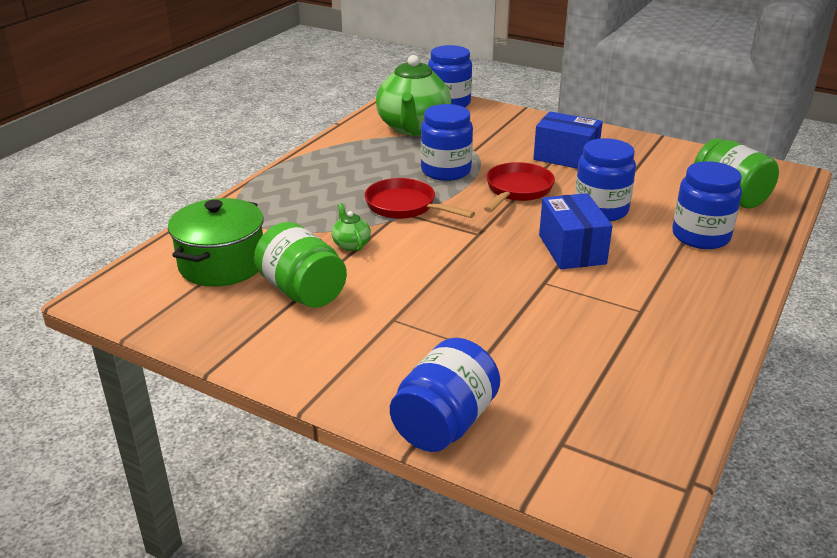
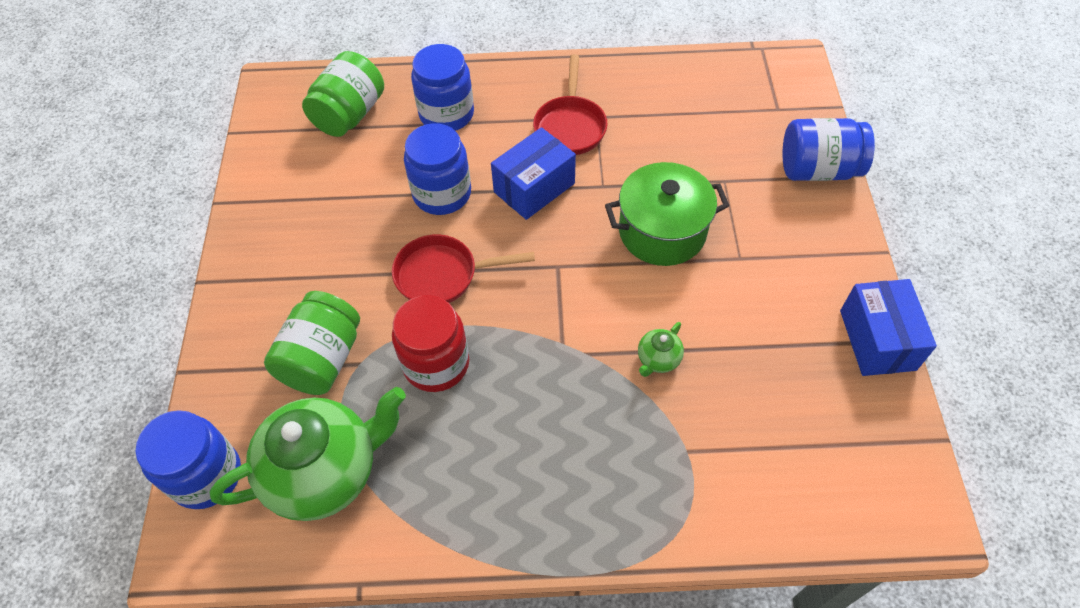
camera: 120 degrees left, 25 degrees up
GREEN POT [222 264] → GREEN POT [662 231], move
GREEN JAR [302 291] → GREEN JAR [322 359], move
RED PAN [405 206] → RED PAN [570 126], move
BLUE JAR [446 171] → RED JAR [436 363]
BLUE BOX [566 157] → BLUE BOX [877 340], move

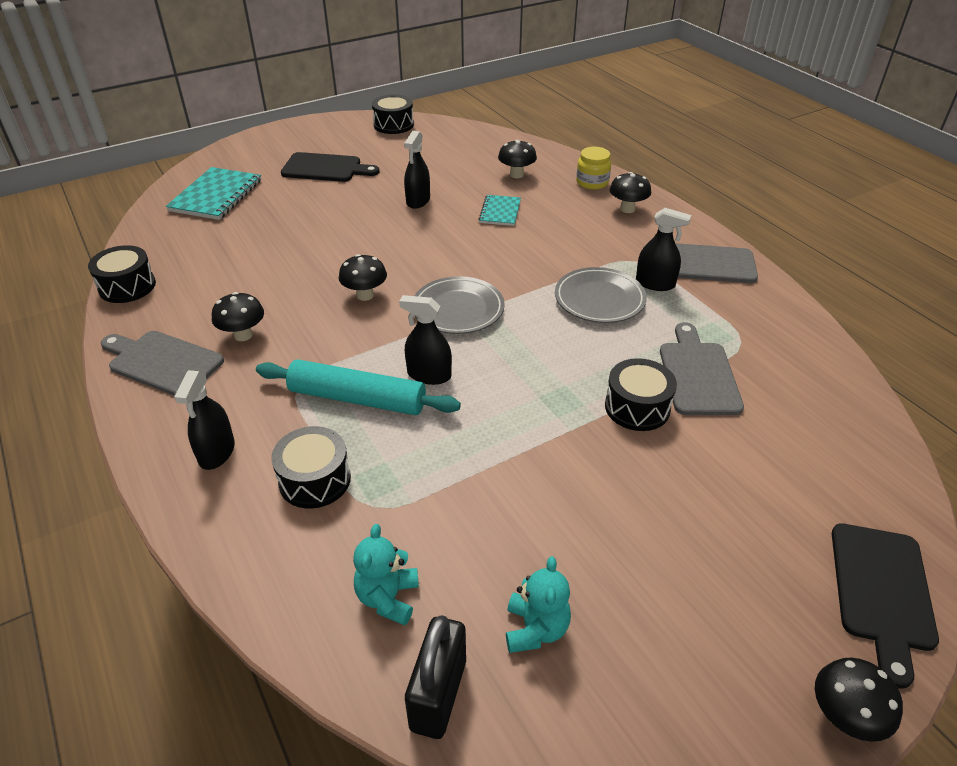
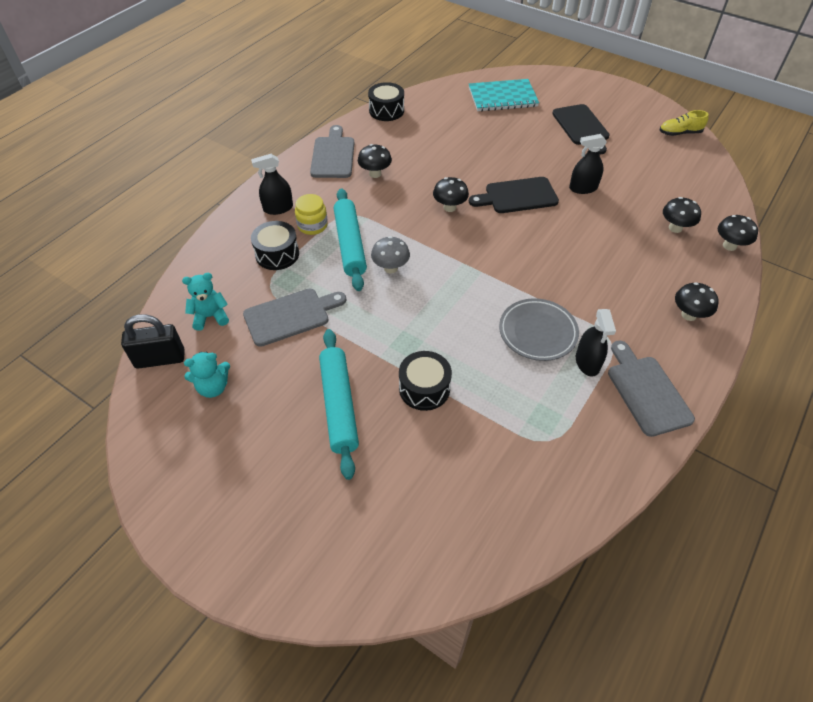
camera: 65 degrees right, 10 degrees up
BLACK DRUM [393 125] → YELLOW SHOE [680 133]
BLACK SPRAY BOTTLE [429 375] → GREY MUSHROOM [390 268]
GREY PLATE [458 309] → -
TURQUOISE NOTEBOOK [500 212] → -
YELLOW JAR [592 182] → YELLOW JAR [312 225], move
GREY CUTTING BOARD [698 374] → GREY CUTTING BOARD [291 316], move
BLACK MUSHROOM [844 717] → BLACK MUSHROOM [729 246], move
BLACK CUTTING BOARD [881 592] → BLACK CUTTING BOARD [517 196], move
- → TURQUOISE ROLLING PIN [339 405]

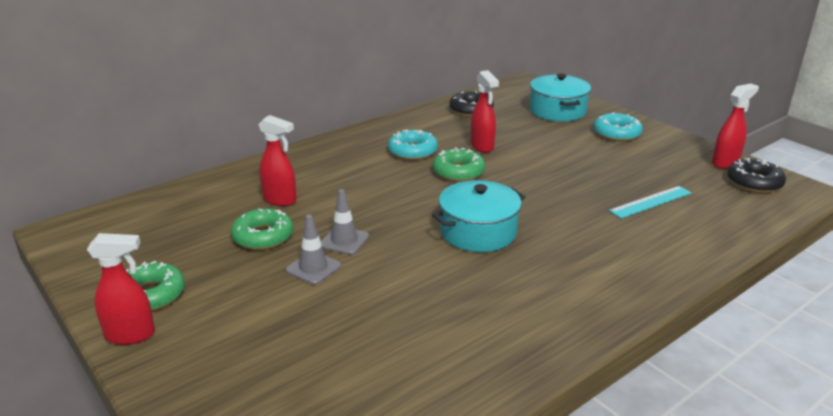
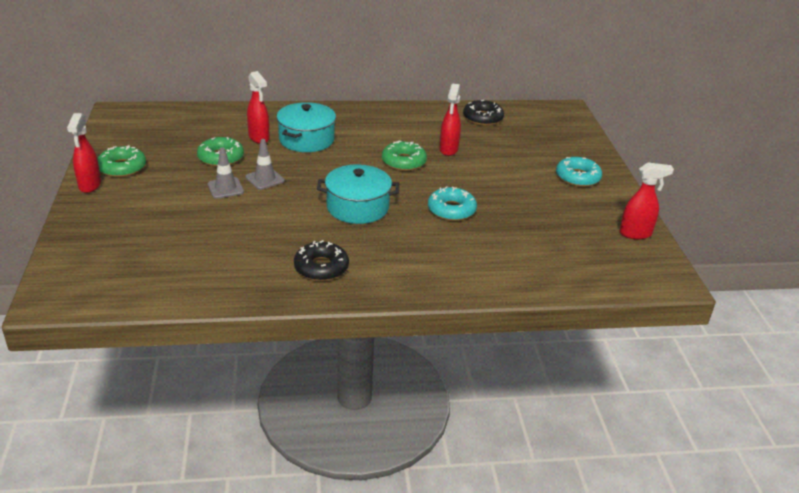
camera: 30 degrees right, 5 degrees up
RED SPRAY BOTTLE [131 335] → RED SPRAY BOTTLE [89 185], 60 degrees clockwise
TURQUOISE DONUT [413 151] → TURQUOISE DONUT [451 210], move
TURQUOISE POT [557 111] → TURQUOISE POT [306 139], move
TURQUOISE RULER [651 202] → -
BLACK DONUT [754 182] → BLACK DONUT [321 267], move

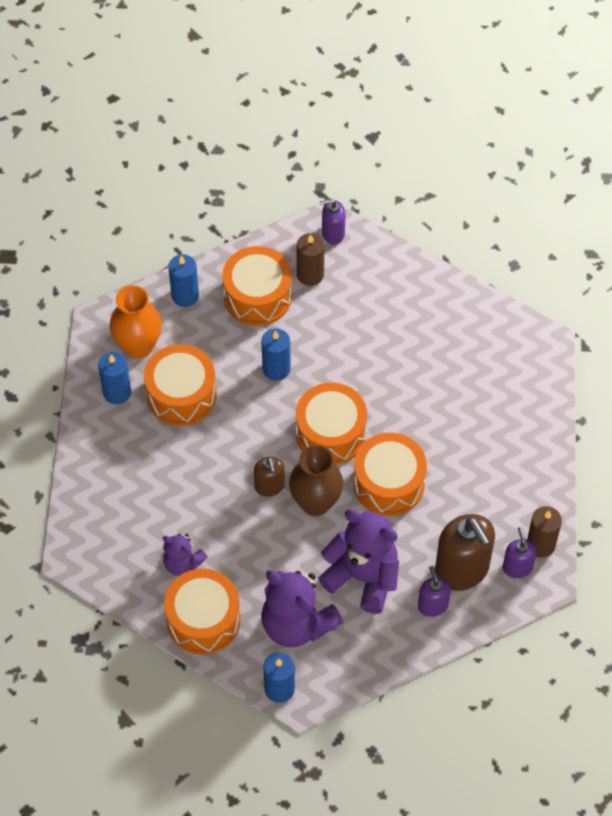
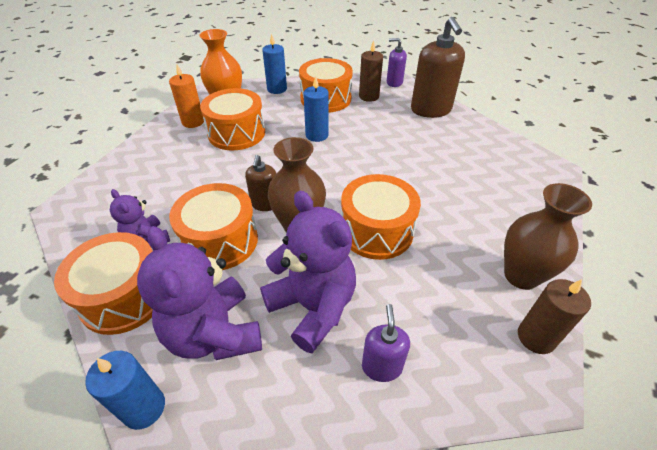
camera: 20 degrees right, 15 degrees down
BLUE CANDLE [117 392] → ORANGE CANDLE [193 122]
ORANGE DRUM [331 433] → ORANGE DRUM [220 241], move
BROWN SOAP DISPENSER [462 570] → BROWN SOAP DISPENSER [431 110], move
PURPLE SOAP DISPENSER [517 567] → -
- → BROWN VASE [521 275]

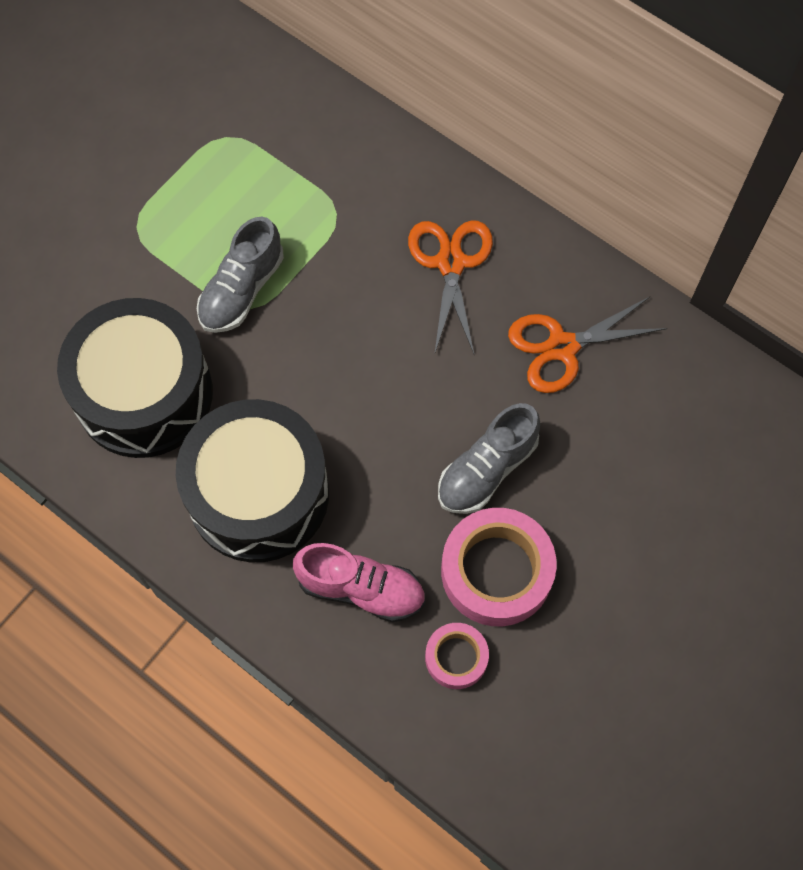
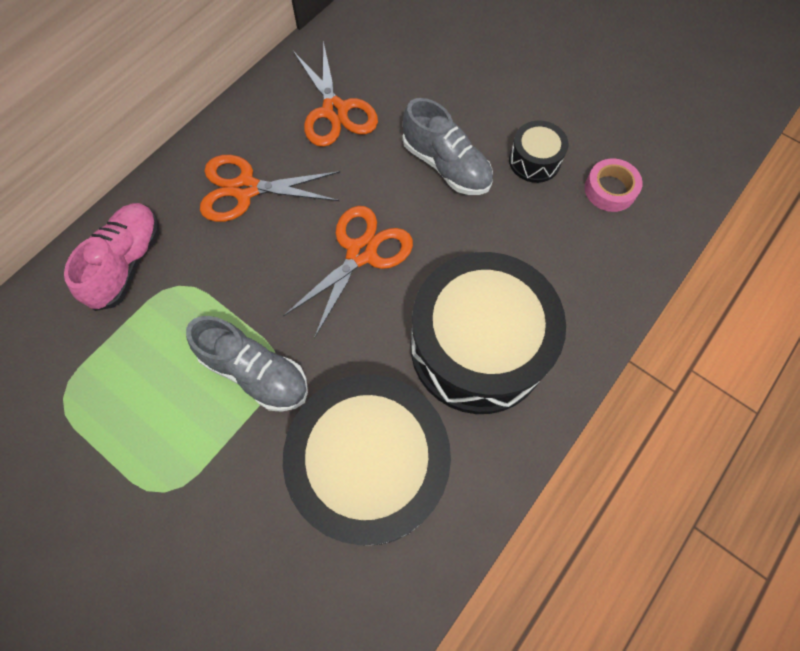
camera: 90 degrees left, 0 degrees up
PINK SHOE [361 589] → PINK SHOE [127 263], move
PINK TAPE [496 571] → BLACK DRUM [534 161]
- → ORANGE SCISSORS [361 253]

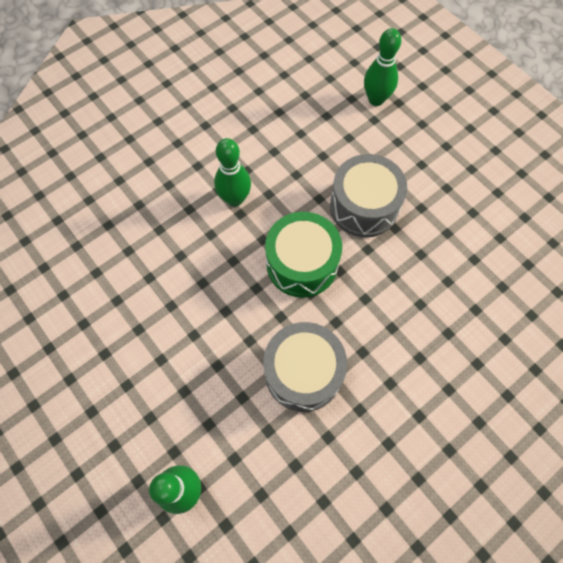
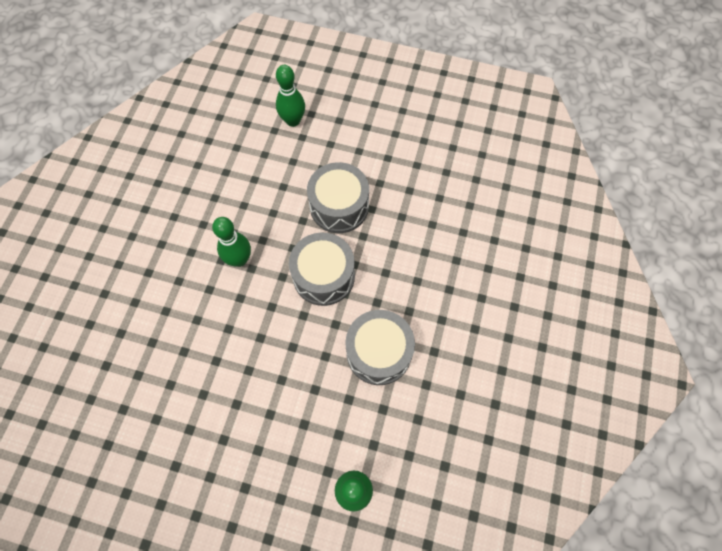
camera: 35 degrees left, 0 degrees up
GREEN DRUM [302 263] → GREY DRUM [324 276]

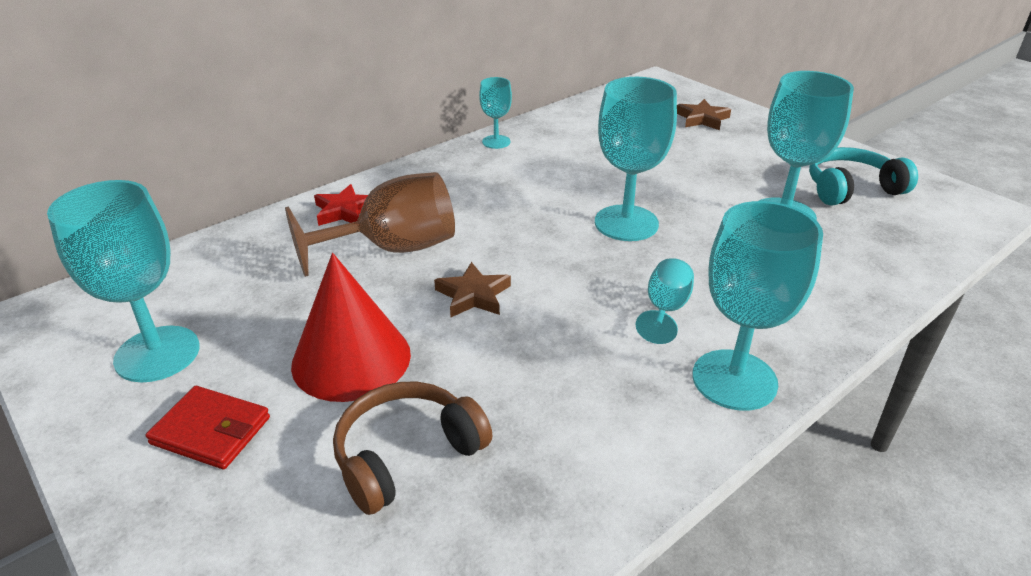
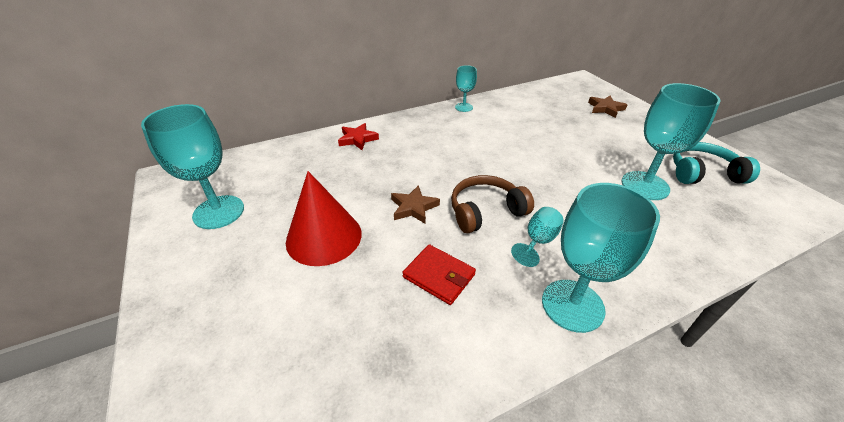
camera: 15 degrees right, 5 degrees up
RED WALLET [211 430] → RED WALLET [439 276], move
BROWN GOBLET [393 249] → -
BROWN HEADPHONES [406 455] → BROWN HEADPHONES [485 211], move
TURQUOISE GOBLET [626 223] → -

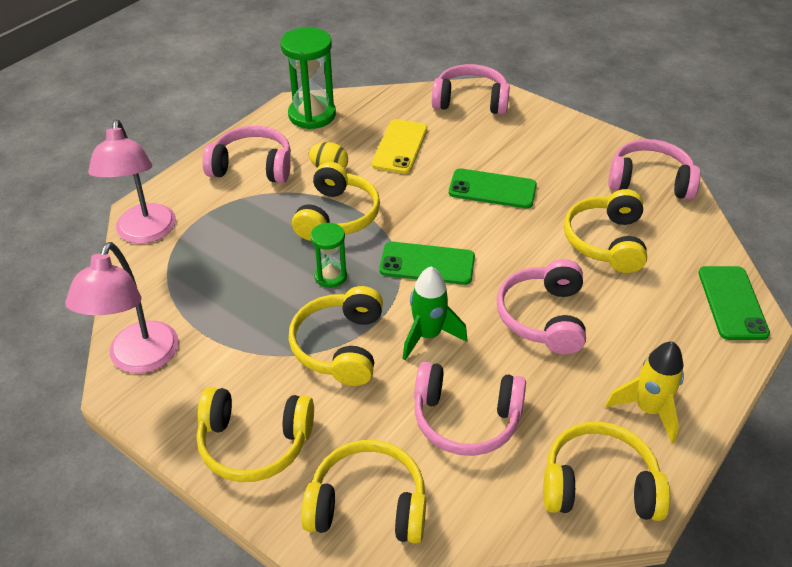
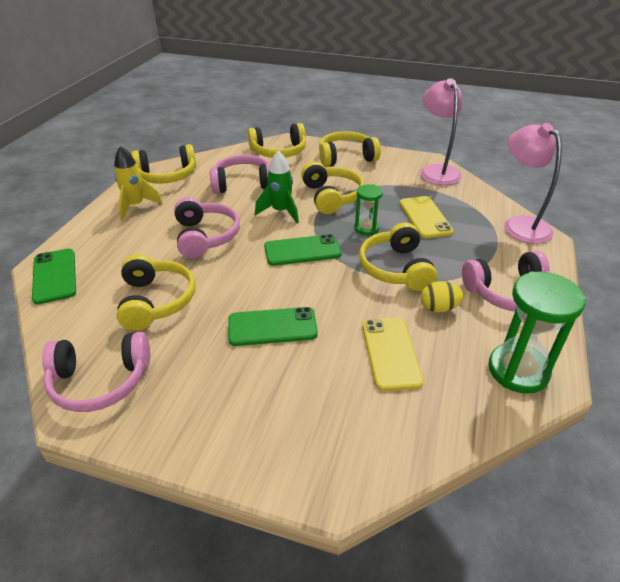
camera: 160 degrees right, 5 degrees down
PINK HEADPHONES [470 101] → -
- → YELLOW PHONE [425 217]

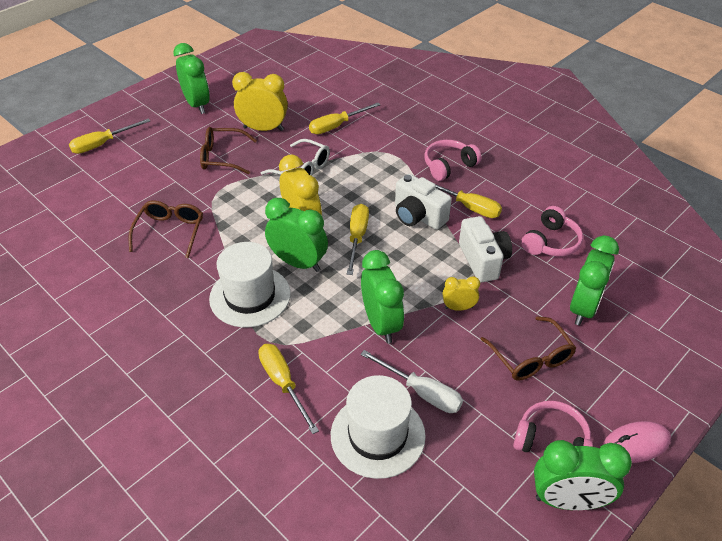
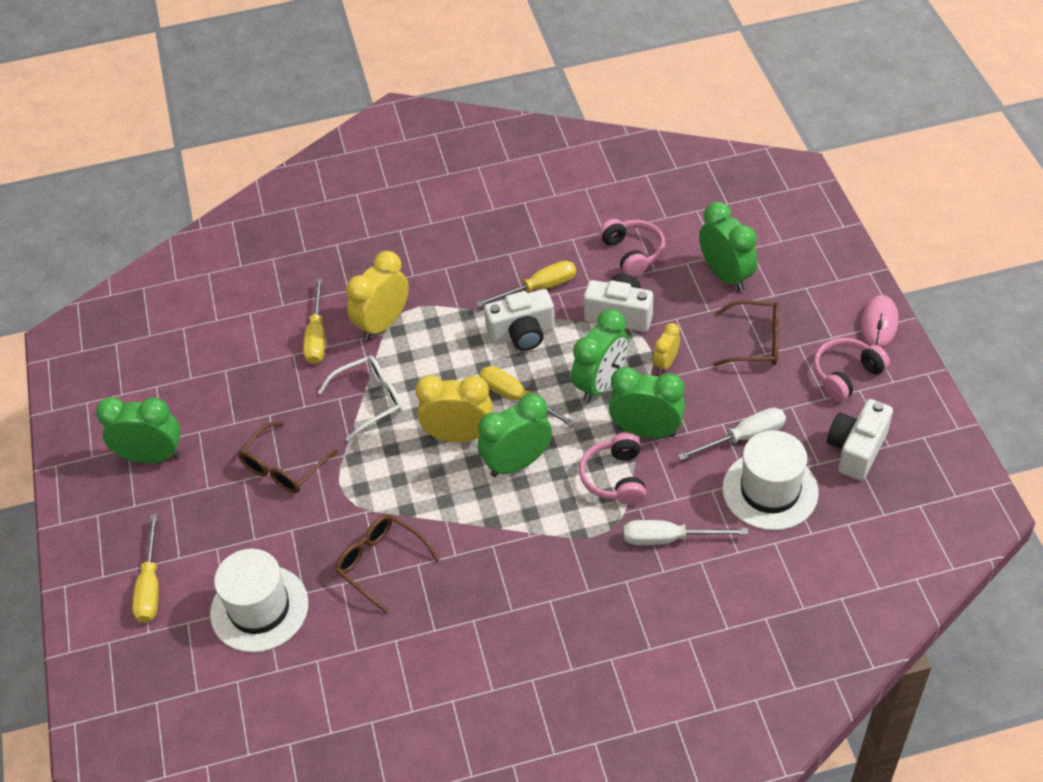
camera: 55 degrees left, 5 degrees up
WHITE HAT [250 296] → WHITE HAT [259 608], move
YELLOW CLOCK [263 129] → YELLOW CLOCK [383 324], move
YELLOW SCREWDRIVER [283 383] → WHITE SCREWDRIVER [669 538]
PINK HEADPHONES [448 166] → PINK HEADPHONES [615 478], move
GREEN CLOCK [568 500] → GREEN CLOCK [600 384], move
- → WHITE CAMERA [856 449]

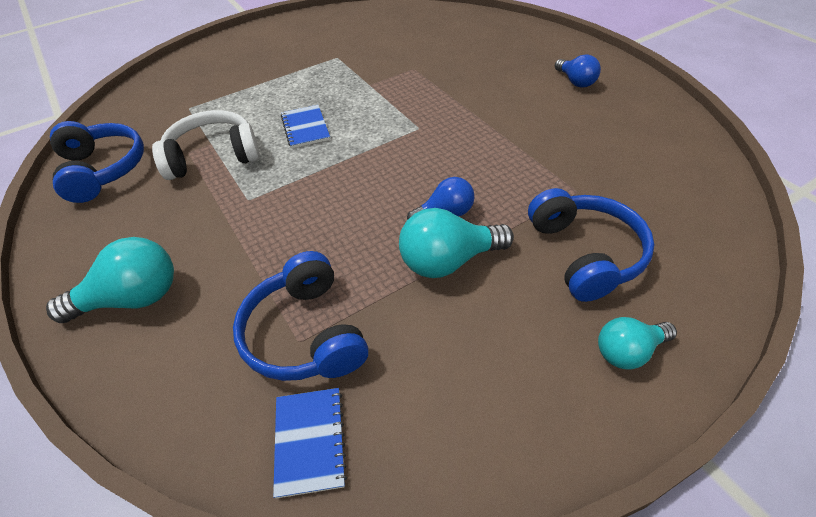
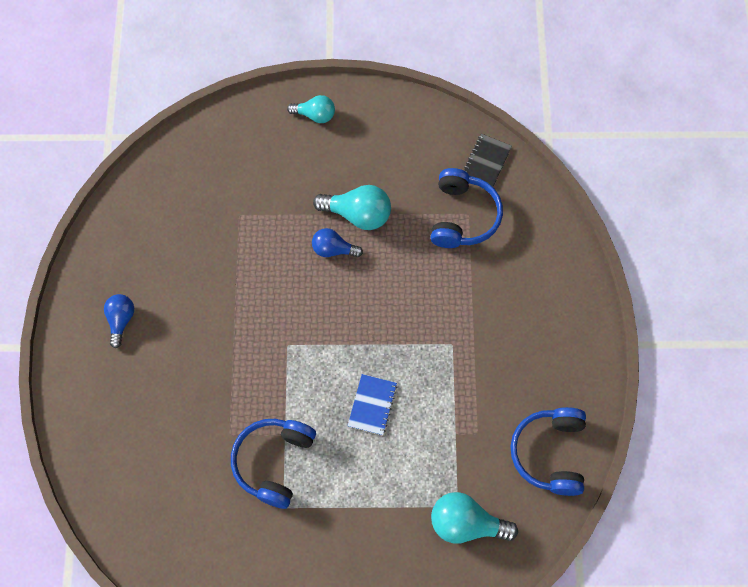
camera: 150 degrees left, 20 degrees up
TURQUOISE LIGHT BULB [132 299] → TURQUOISE LIGHT BULB [466 523], move
WHITE HEADPHONES [213 156] → -
BLUE NOTEBOOK [309 441] → BLACK NOTEBOOK [486 161]
BLUE HEADPHONES [585 254] → BLUE HEADPHONES [273 462], move

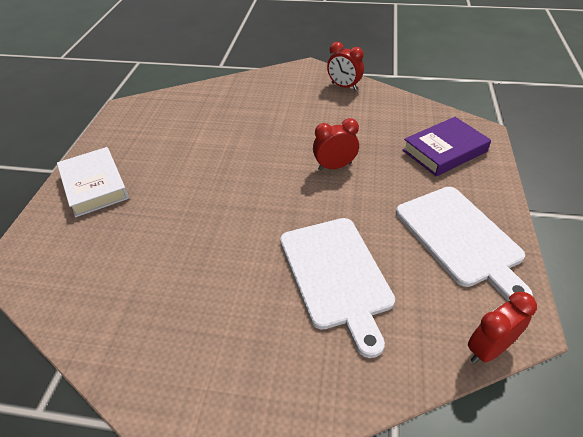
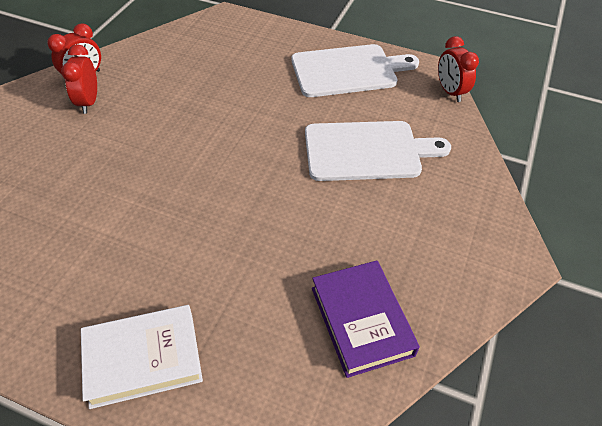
camera: 80 degrees left, 5 degrees up
RED CLOCK [334 166] → RED CLOCK [88 102], move
PURPLE BOOK [444 151] → PURPLE BOOK [361 321], move

